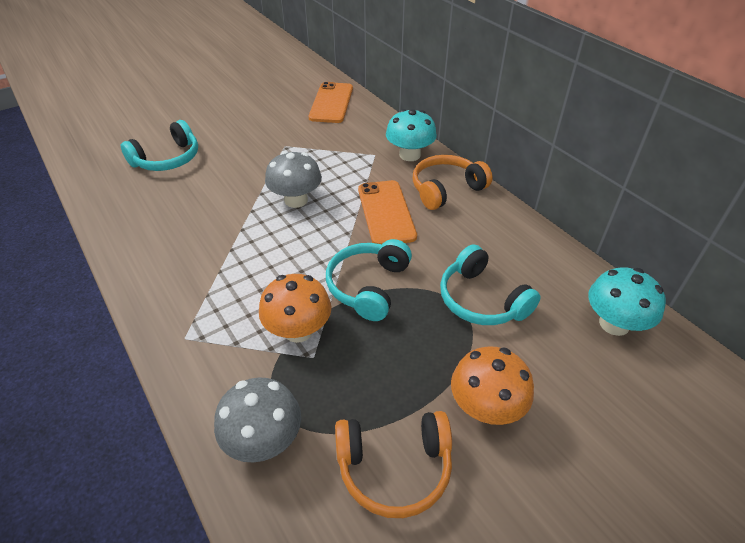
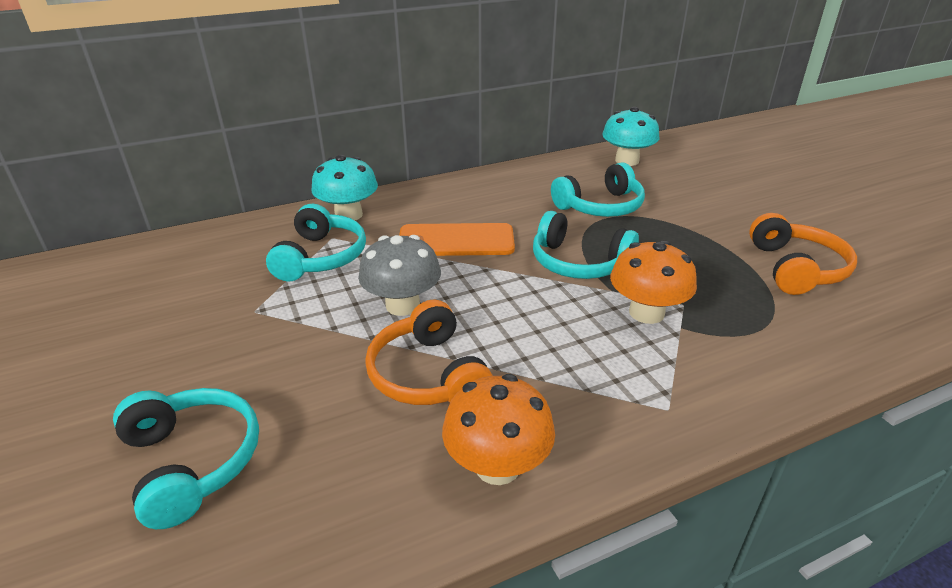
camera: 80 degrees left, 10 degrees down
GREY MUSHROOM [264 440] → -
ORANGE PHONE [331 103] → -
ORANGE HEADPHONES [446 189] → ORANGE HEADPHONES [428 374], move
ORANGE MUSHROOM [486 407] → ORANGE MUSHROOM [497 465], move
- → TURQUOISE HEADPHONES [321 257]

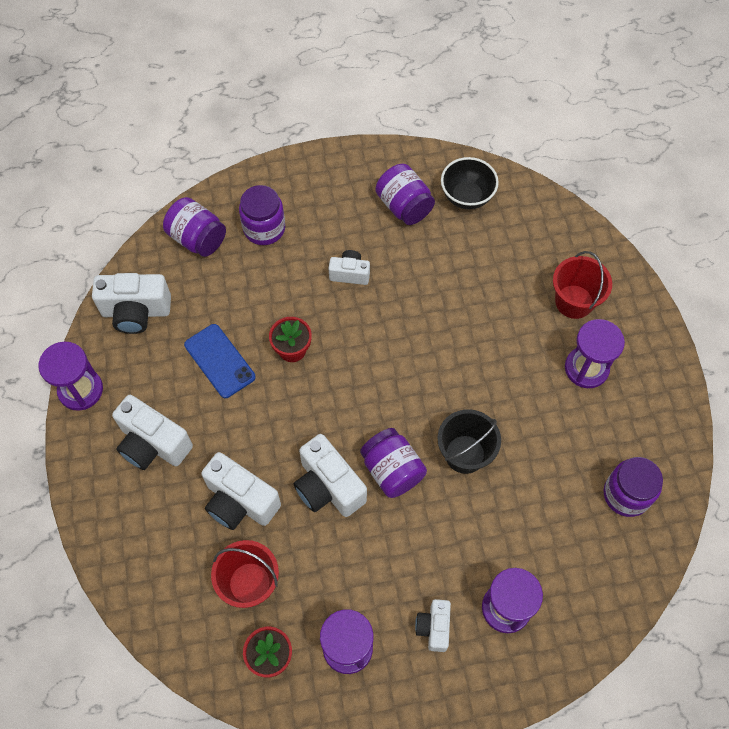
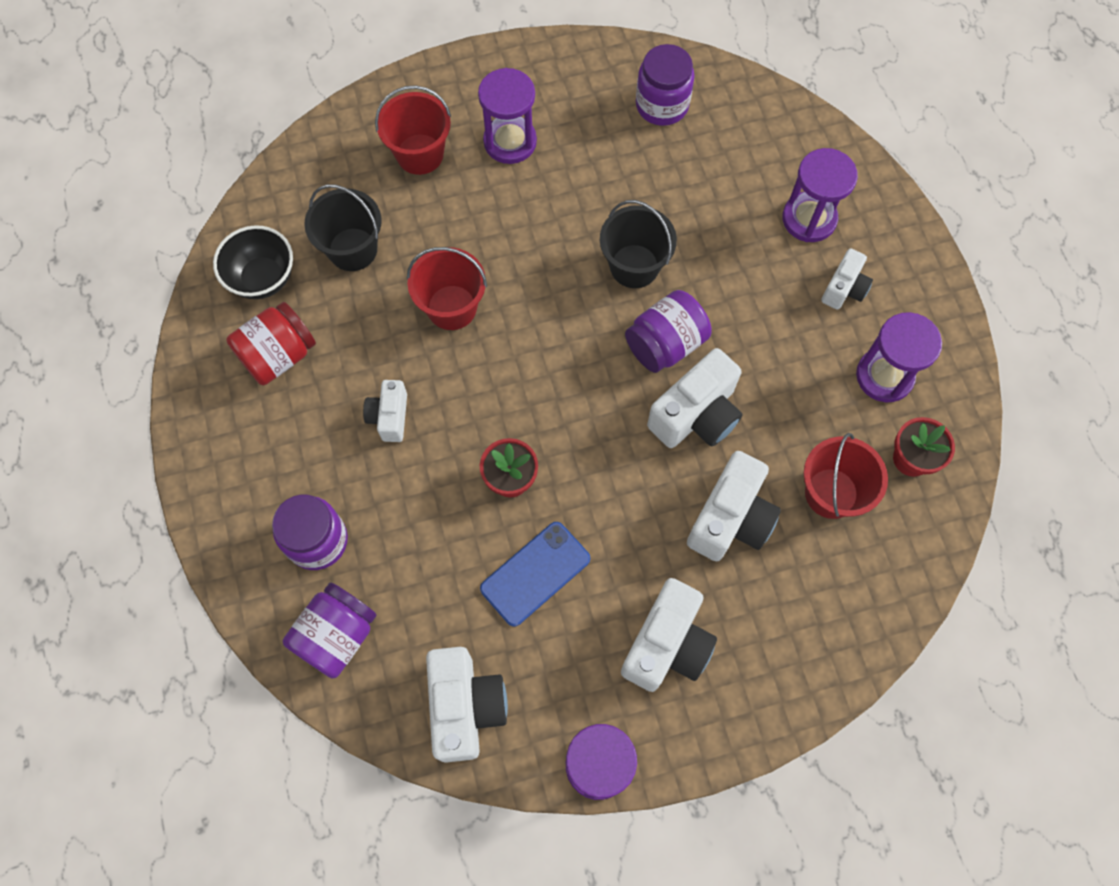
camera: 95 degrees left, 5 degrees up
PURPLE JAR [404 206] → RED JAR [278 355]
WHITE CAMERA [434 627] → WHITE CAMERA [844 289], 60 degrees counterclockwise
- → BLACK BUCKET [353 249]
- → RED BUCKET [452 307]

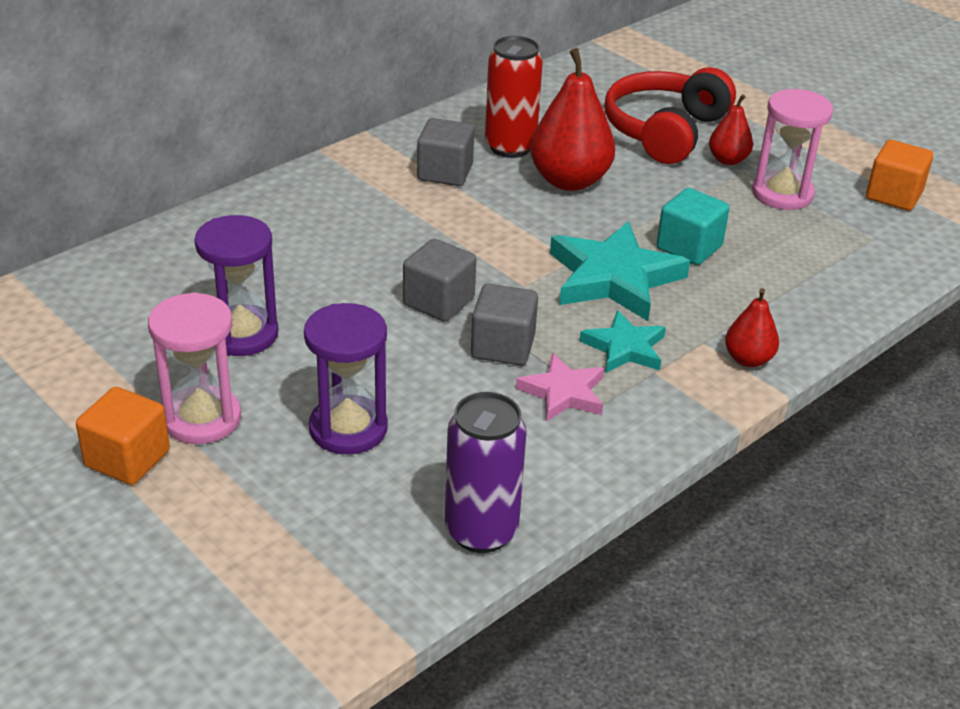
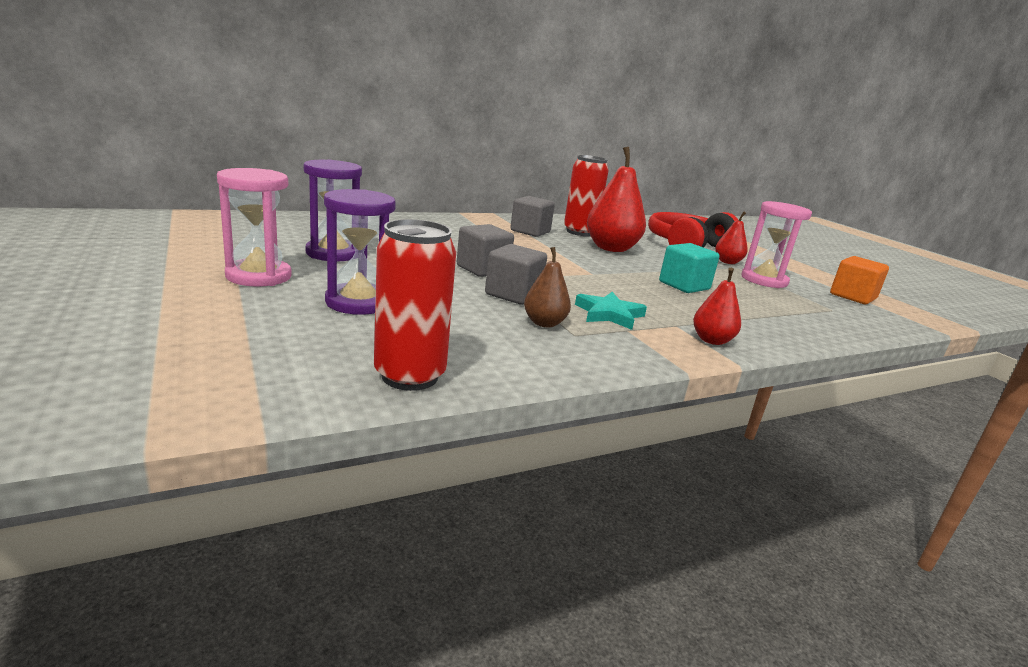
camera: 15 degrees right, 15 degrees down
ORANGE CUBE [127 458] → -
PURPLE CAN [481 531] → RED CAN [410 376]
PINK STAR [563 393] → BROWN PEAR [544 323]
TURQUOISE STAR [614 278] → -

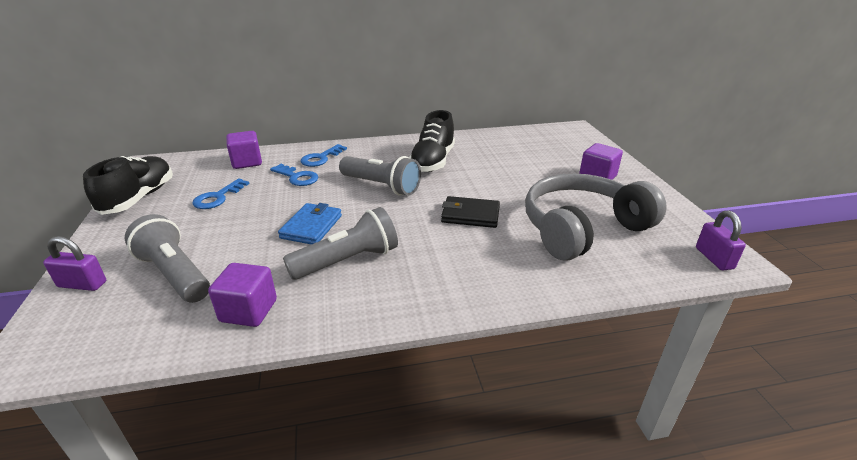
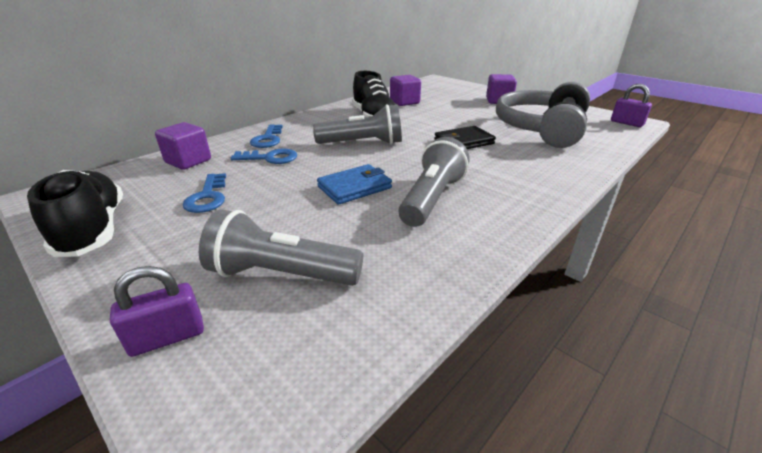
camera: 35 degrees left, 0 degrees up
PURPLE CUBE [248 311] → PURPLE CUBE [404 102], move
BLUE WALLET [311 226] → BLUE WALLET [354 187], 75 degrees clockwise

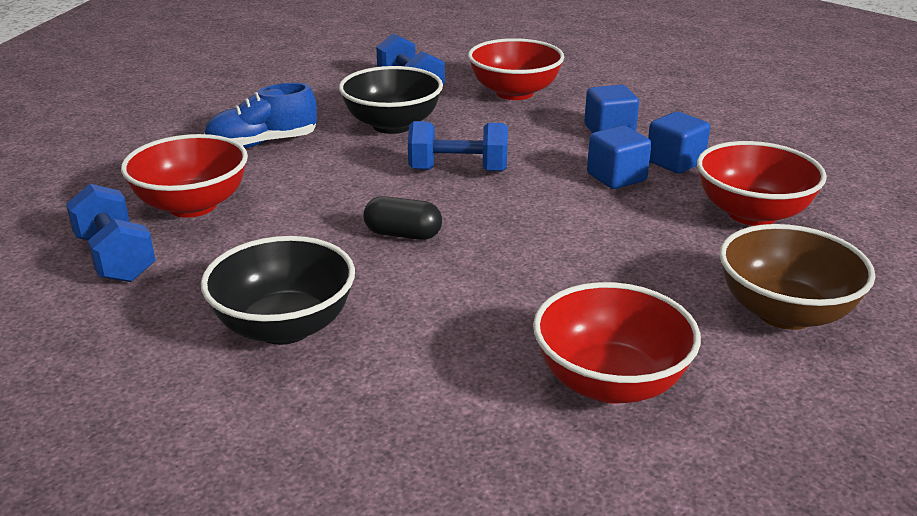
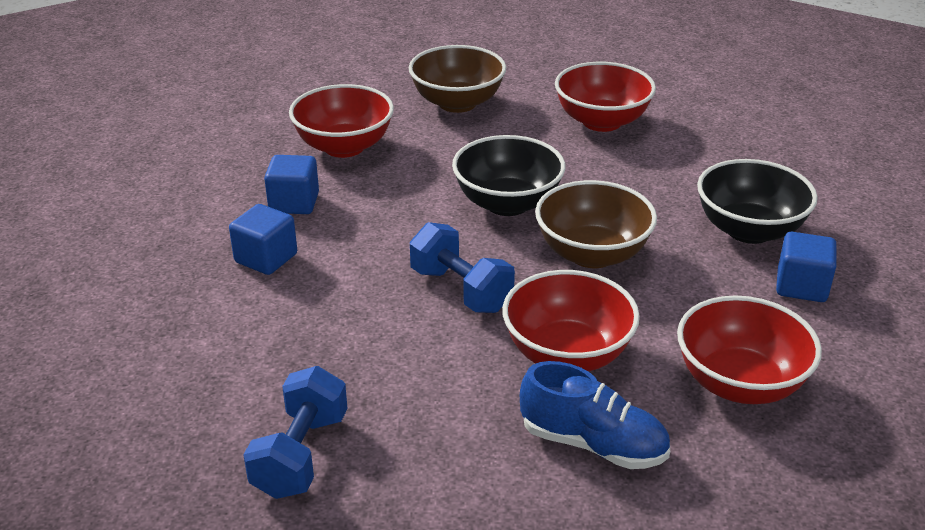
camera: 135 degrees left, 5 degrees up
BLUE DUMBBELL [116 258] → -
BLACK BOWL [392 125] → BLACK BOWL [507 203], move
BLACK CAPSULE [403 234] → BROWN BOWL [592 254]
RED BOWL [514 93] → RED BOWL [567 354], move
BLUE CUBE [616 177] → BLUE CUBE [801 286], move

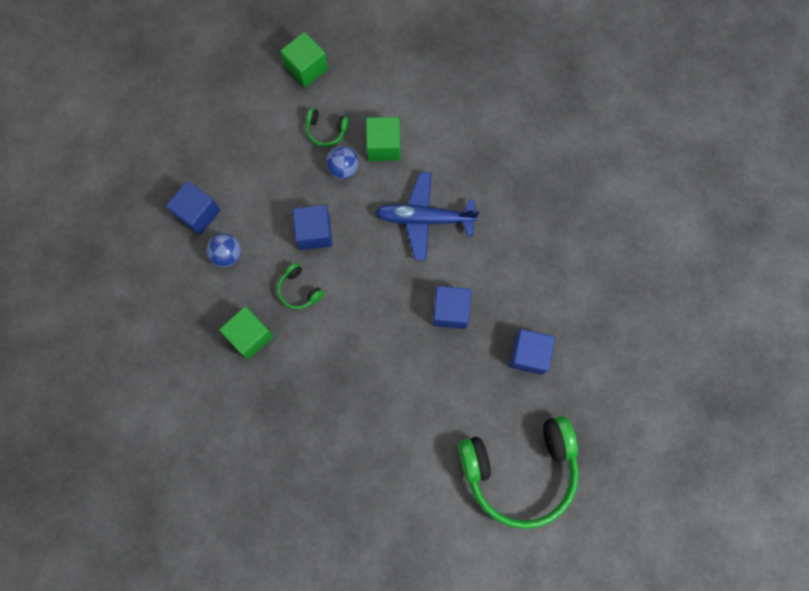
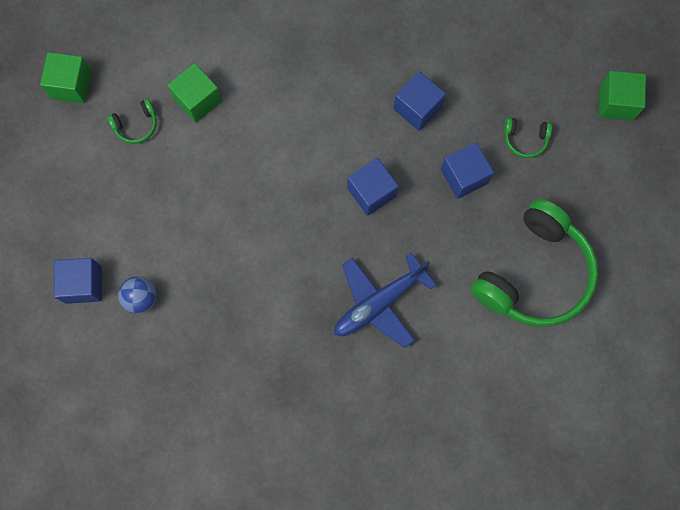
camera: 40 degrees left, 0 degrees up
GREEN CUBE [250 336] → GREEN CUBE [616 103], move
GREEN HEADPHONES [299 290] → GREEN HEADPHONES [525 139], move
BLUE CUBE [314 232] → BLUE CUBE [417 108], move
BLUE BALL [343 168] → -
BLUE PLANE [424 218] → BLUE PLANE [379 303], move

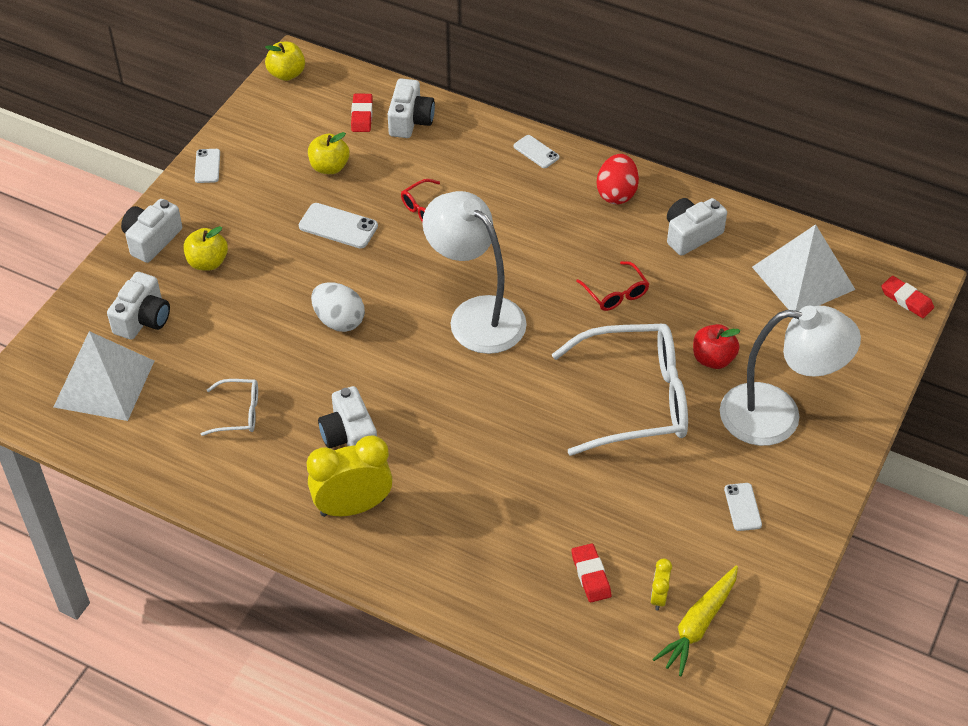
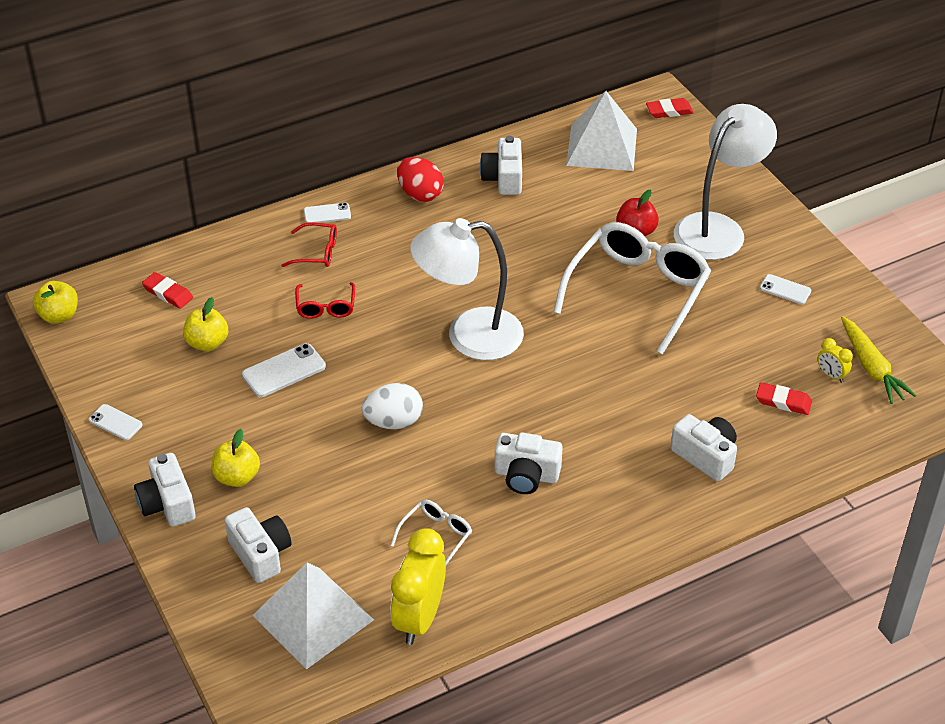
camera: 55 degrees left, 5 degrees down
YELLOW CLOCK [353 507] → YELLOW CLOCK [419 618], move
WHITE CAMERA [410 121] → WHITE CAMERA [705 456], move
RED GLASSES [616 293] → RED GLASSES [317 252], move

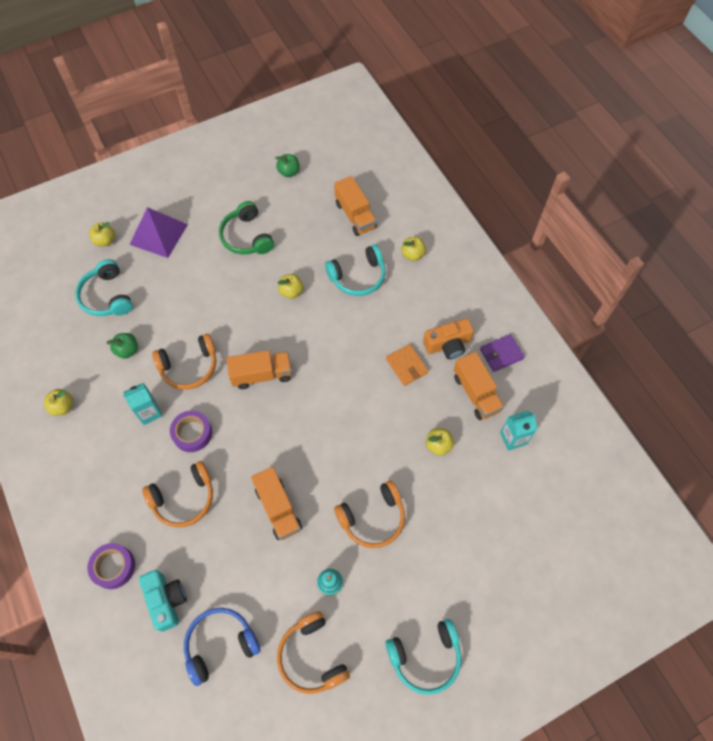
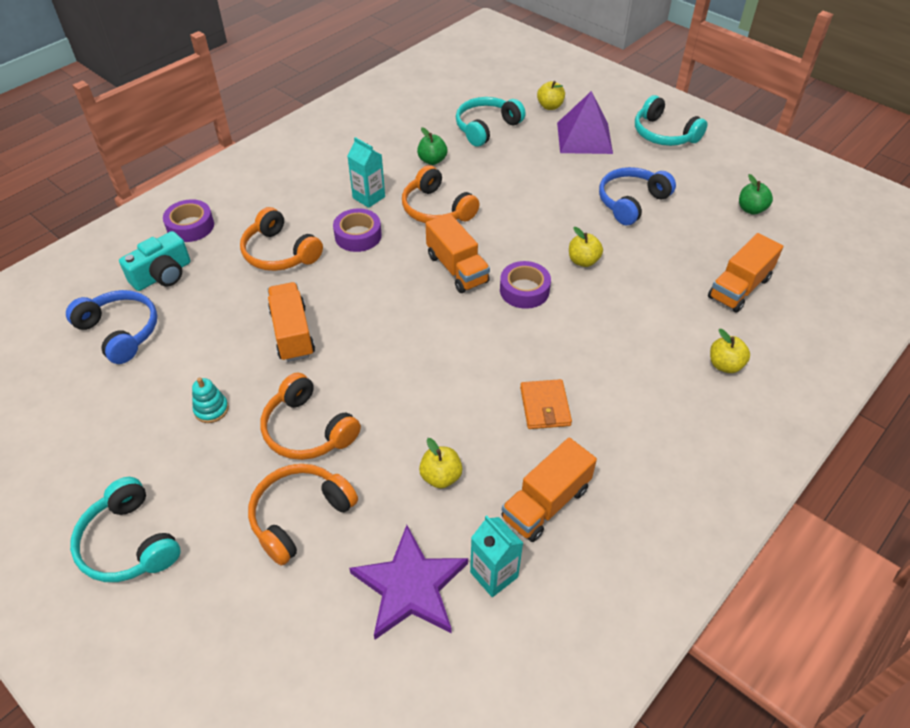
camera: 70 degrees right, 15 degrees down
YELLOW APPLE [63 406] → -
GREEN HEADPHONES [247 237] → BLUE HEADPHONES [631 202]
ORANGE TRUCK [278 508] → ORANGE TRUCK [292 333], 120 degrees clockwise
ORANGE HEADPHONES [312 656] → ORANGE HEADPHONES [300 516], move
TURQUOISE HEADPHONES [358 277] → TURQUOISE HEADPHONES [664 134], move
ORANGE WALLET [407 366] → ORANGE WALLET [545 406], 45 degrees counterclockwise
ORANGE CAMERA [448 345] → -
PURPLE WALLET [501 354] → -
- → PURPLE STAR [410 586]
- → PURPLE TAPE [524 290]

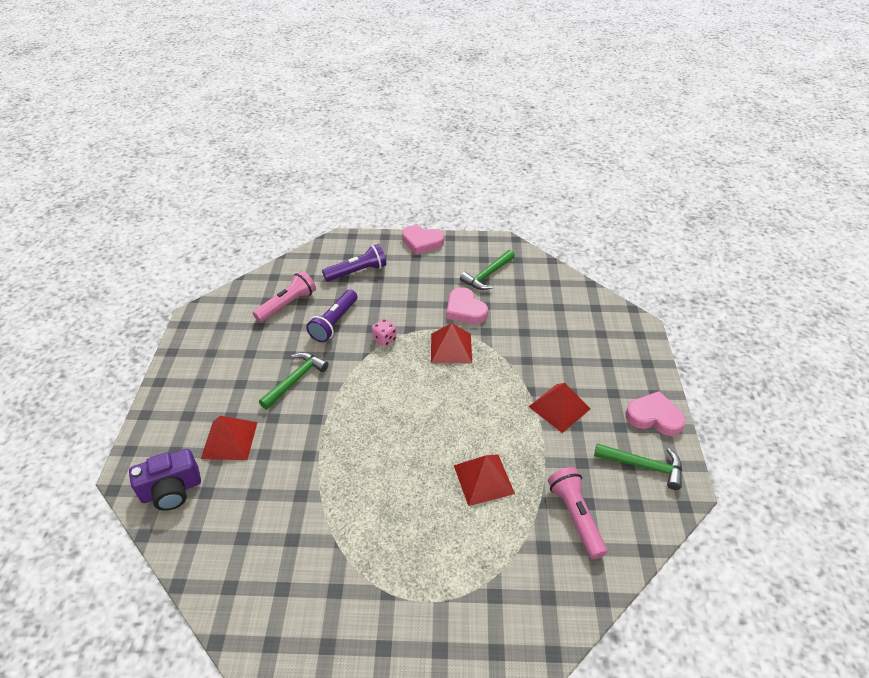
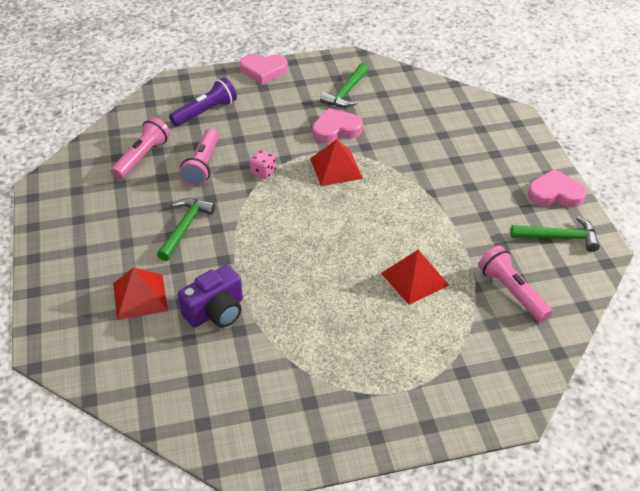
camera: 15 degrees left, 0 degrees up
PURPLE CAMERA [171 490] → PURPLE CAMERA [216 312], move
PURPLE FLASHLIGHT [334 323] → PINK FLASHLIGHT [202 166]
PINK HEART [465 310] → PINK HEART [336 130], 120 degrees clockwise
RED PYRAMID [559 407] → -

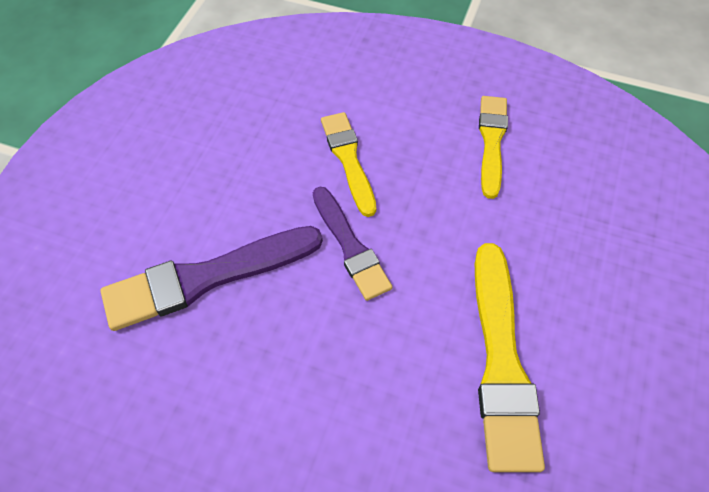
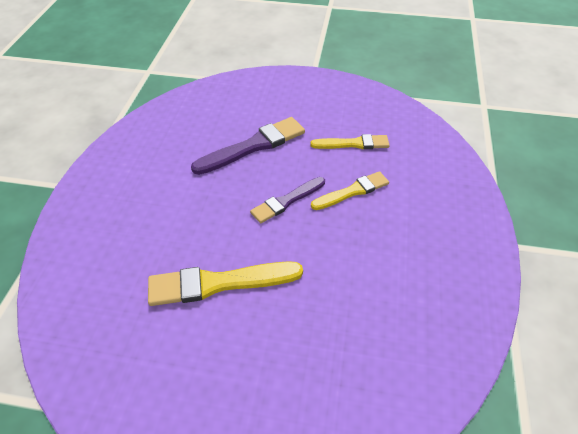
camera: 80 degrees right, 10 degrees down
PURPLE BRUSH [206 278] → PURPLE BRUSH [253 146], 90 degrees clockwise
YELLOW BRUSH [491 141] → YELLOW BRUSH [353 144], move

